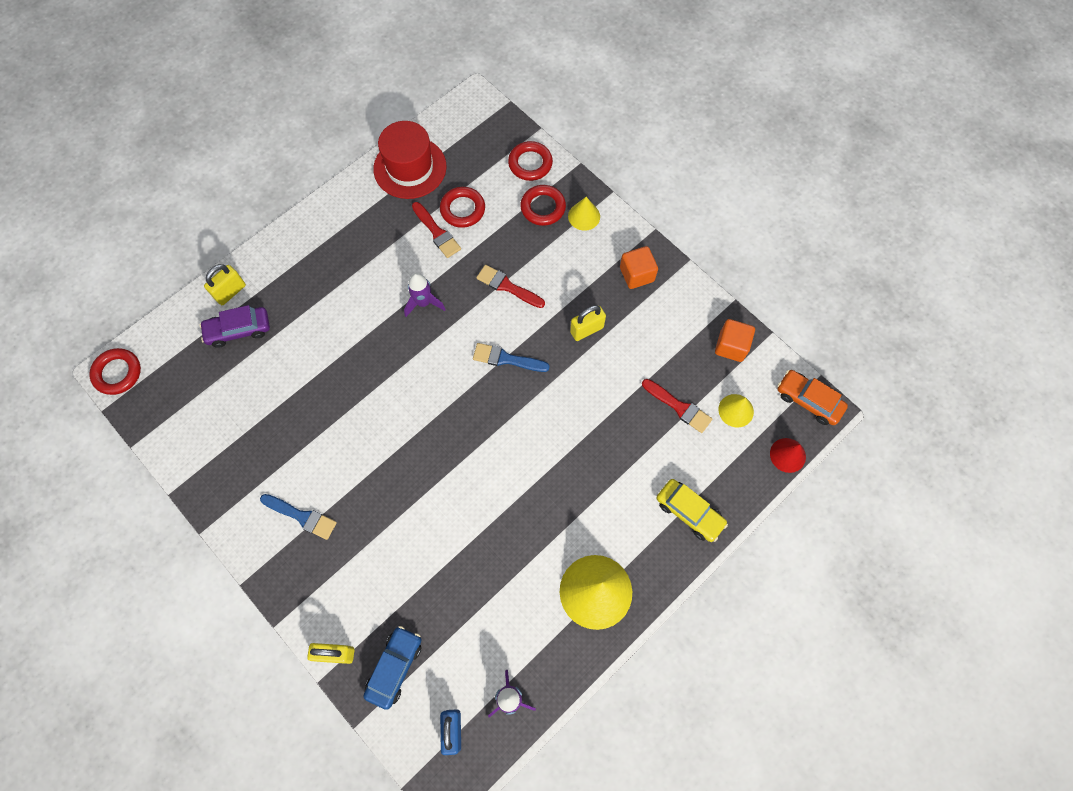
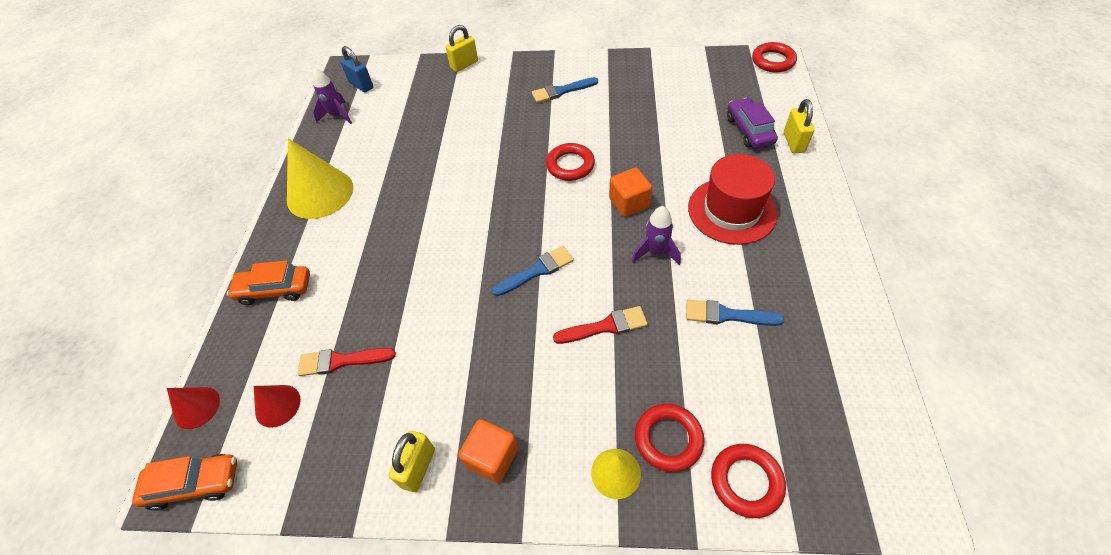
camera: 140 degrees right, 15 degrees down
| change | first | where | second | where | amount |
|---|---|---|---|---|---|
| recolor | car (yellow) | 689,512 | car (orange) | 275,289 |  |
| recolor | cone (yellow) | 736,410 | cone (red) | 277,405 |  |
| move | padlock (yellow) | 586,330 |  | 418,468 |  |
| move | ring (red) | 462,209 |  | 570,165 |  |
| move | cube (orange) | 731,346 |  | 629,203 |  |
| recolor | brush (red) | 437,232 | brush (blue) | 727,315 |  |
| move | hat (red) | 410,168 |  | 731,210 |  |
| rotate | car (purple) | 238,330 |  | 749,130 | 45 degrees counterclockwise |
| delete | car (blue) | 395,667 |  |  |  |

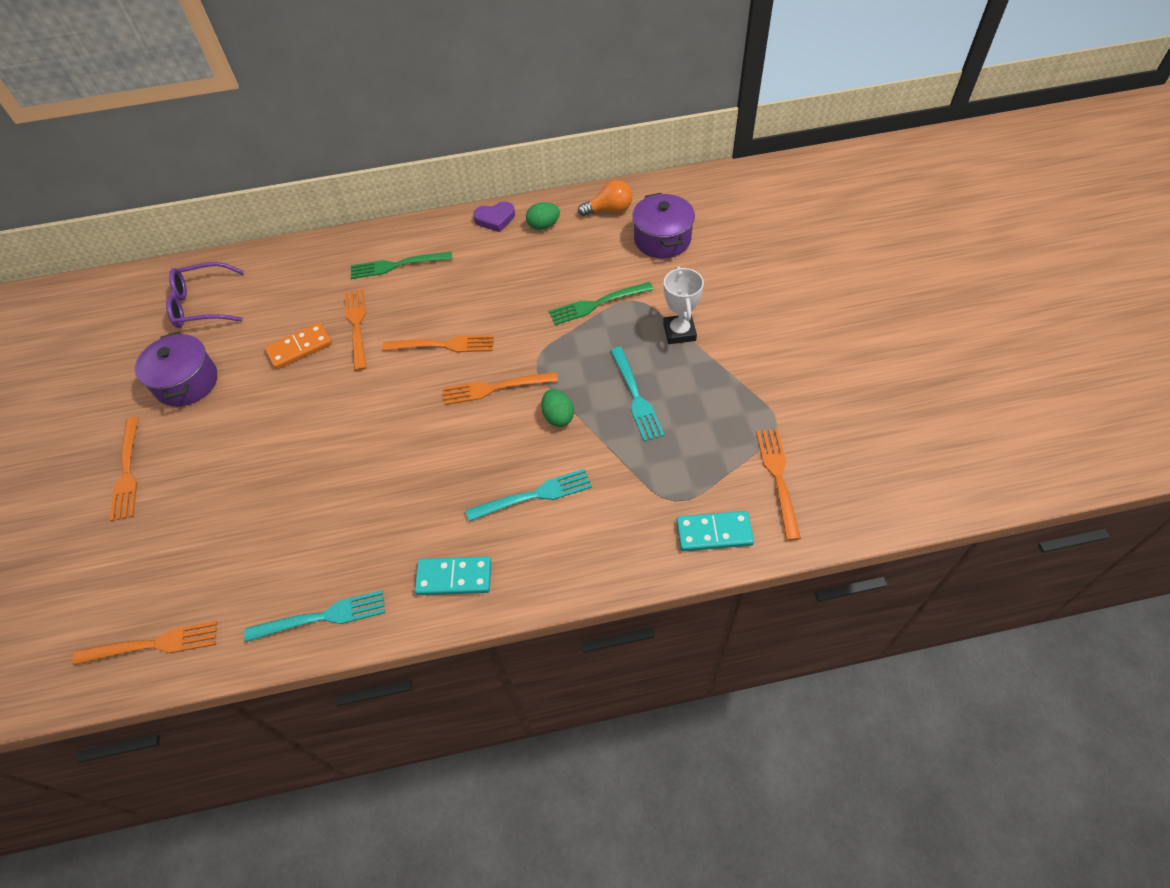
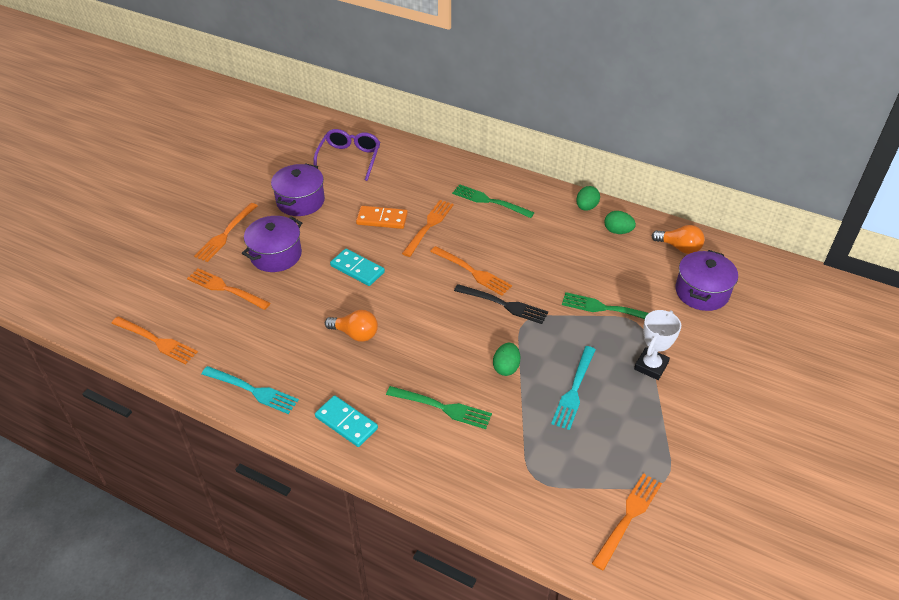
camera: 35 degrees right, 10 degrees down
| change | first | where | second | where | amount |
|---|---|---|---|---|---|
| move | fork (orange) | 495,388 |  | 226,289 |  |
| insert |  |  | pot (purple) | 276,255 |  |
| rotate | glasses (purple) | 202,304 |  | 349,158 | 75 degrees clockwise |
| insert |  |  | light bulb (orange) | 355,334 |  |
| move | domino (turquoise) | 714,533 |  | 357,269 |  |
| recolor | fork (turquoise) | 534,495 | fork (green) | 442,407 |  |
| insert |  |  | fork (black) | 504,304 |  |
| replace | heart (purple) | 495,219 | egg (green) | 586,207 |  |

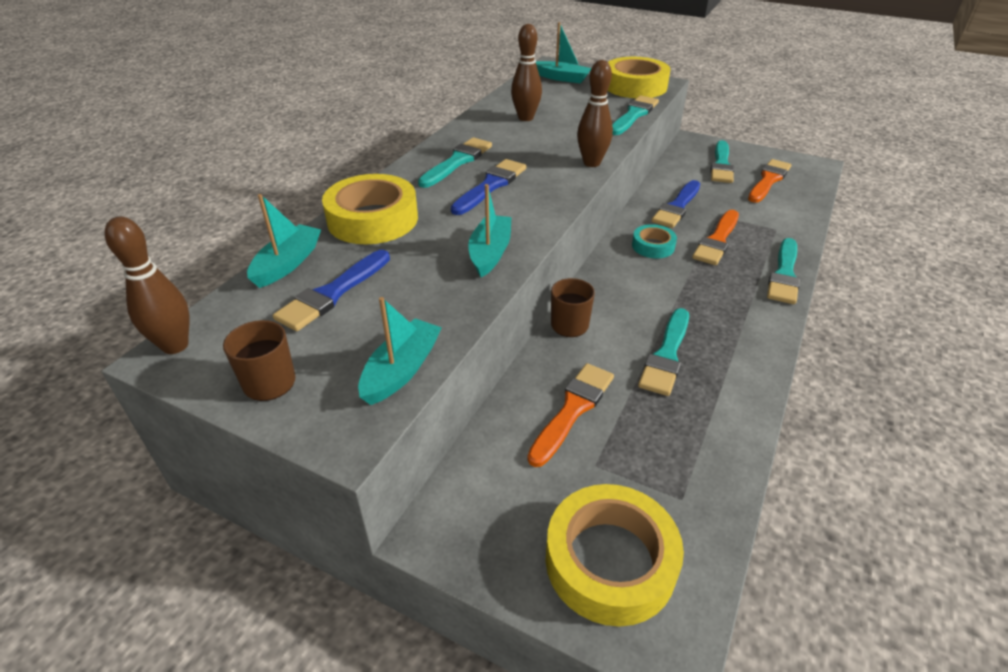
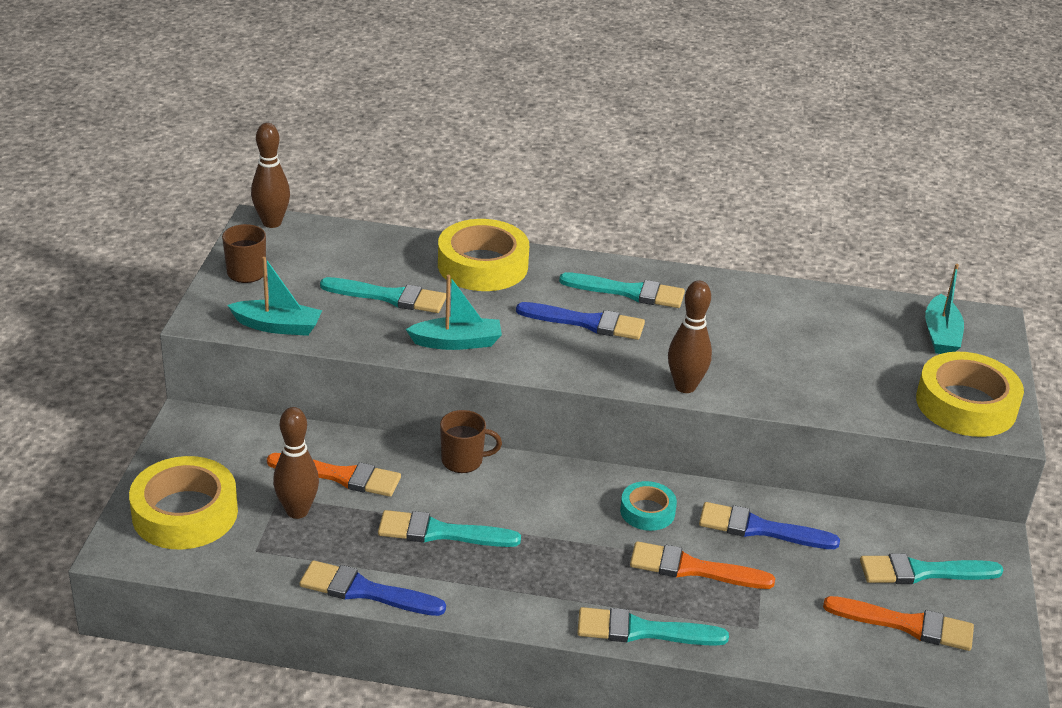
camera: 70 degrees right, 5 degrees down
| change | first | where | second | where | amount |
|---|---|---|---|---|---|
| move | bowling pin (brown) | 525,118 |  | 297,511 |  |
| move | brush (blue) | 332,293 |  | 365,591 |  |
| move | brush (turquoise) | 634,115 |  | 389,297 |  |
| delete | boat (turquoise) | 287,264 |  |  |  |

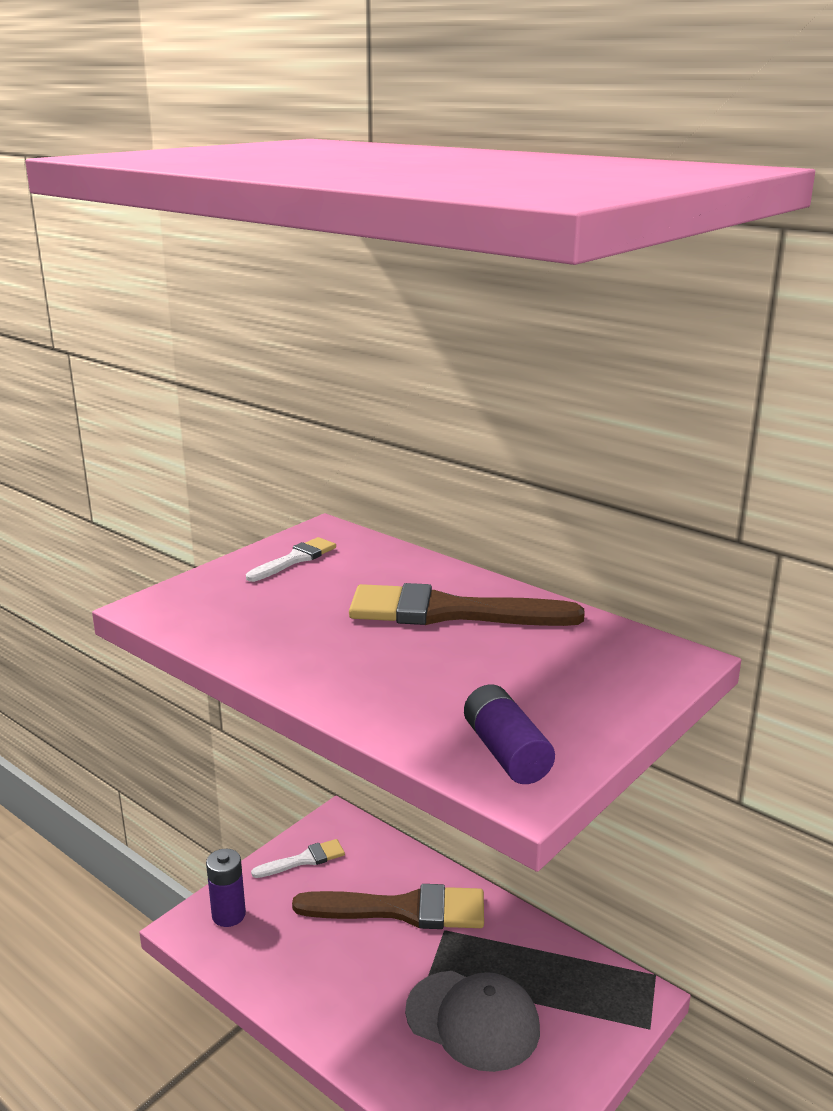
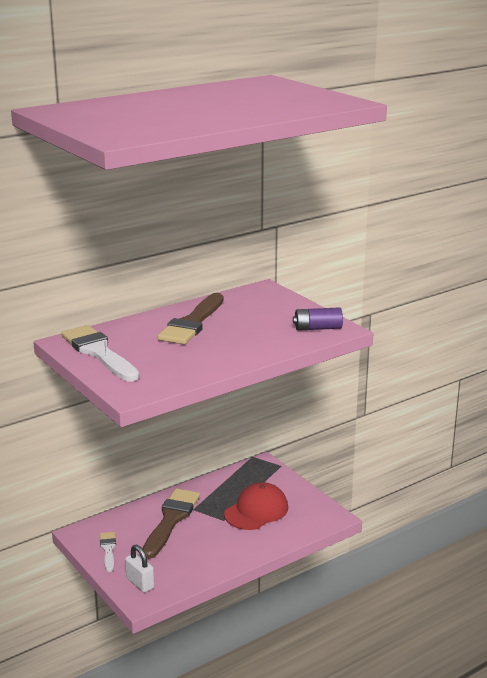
camera: 75 degrees left, 0 degrees up
| change | first | where | second | where | amount |
|---|---|---|---|---|---|
| resize | brush (white) | 294,560 |  | 99,353 | x1.93 |
| replace | battery (purple) | 228,915 | padlock (white) | 140,583 |  |
| recolor | cap (grey) | 473,1020 | cap (red) | 256,511 |  |

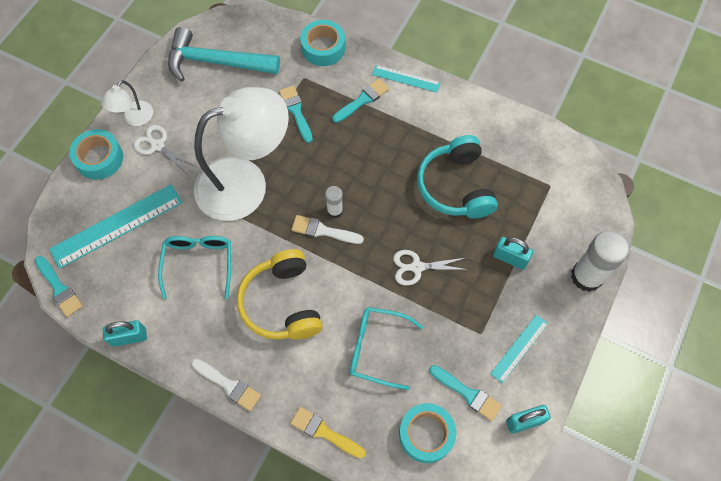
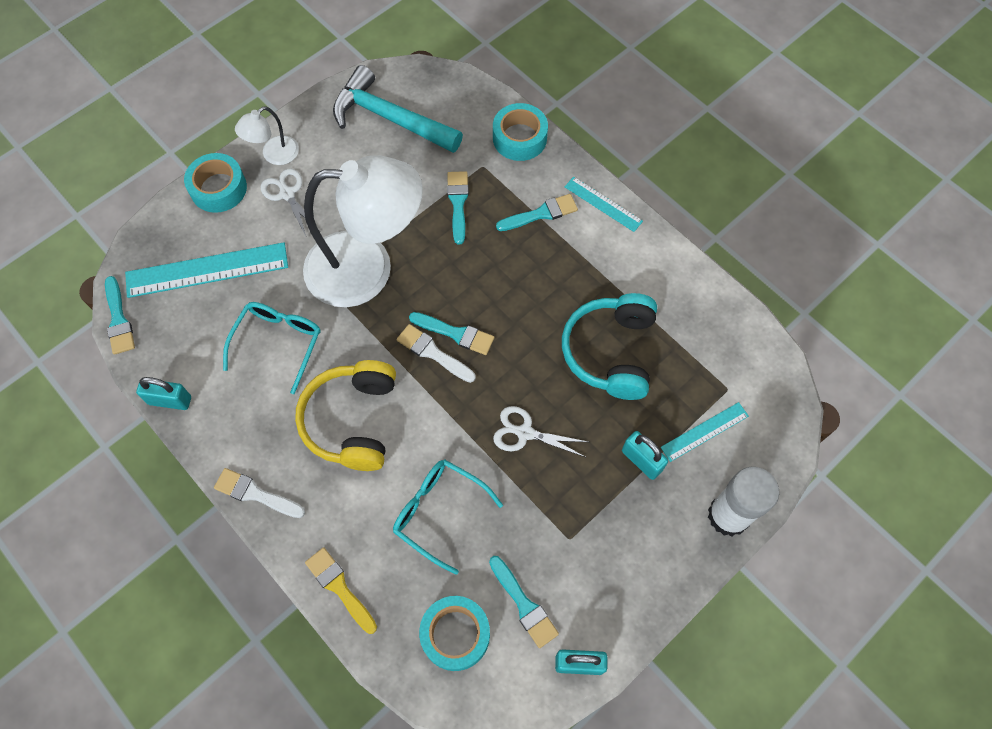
camera: 20 degrees right, 0 degrees up
| change | first | where | second | where | amount |
|---|---|---|---|---|---|
| rotate | brush (white) | 229,385 |  | 255,494 | 150 degrees clockwise |
| replace | glue stick (white) | 335,211 | brush (turquoise) | 456,334 |  |
| move | ruler (turquoise) | 519,348 |  | 704,432 |  |

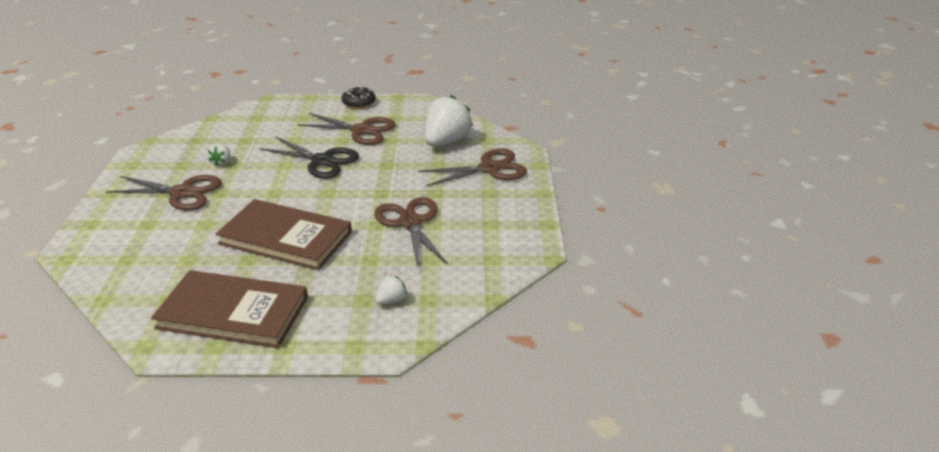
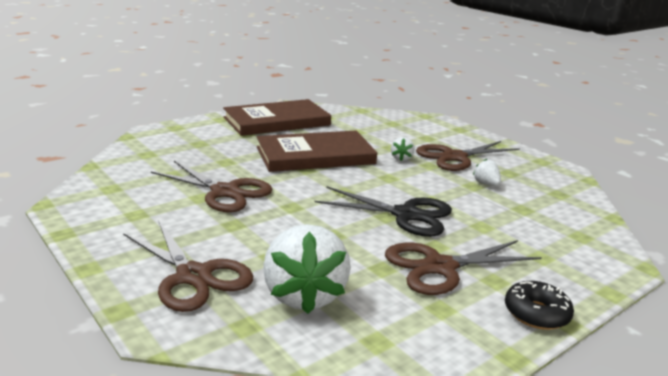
camera: 140 degrees right, 10 degrees down
| change | first | where | second | where | amount |
|---|---|---|---|---|---|
| rotate | scissors (brown) | 490,168 |  | 193,276 | 75 degrees counterclockwise |
| rotate | scissors (black) | 322,161 |  | 406,215 | 150 degrees counterclockwise |
| move | strawberry (white) | 391,300 |  | 401,158 |  |

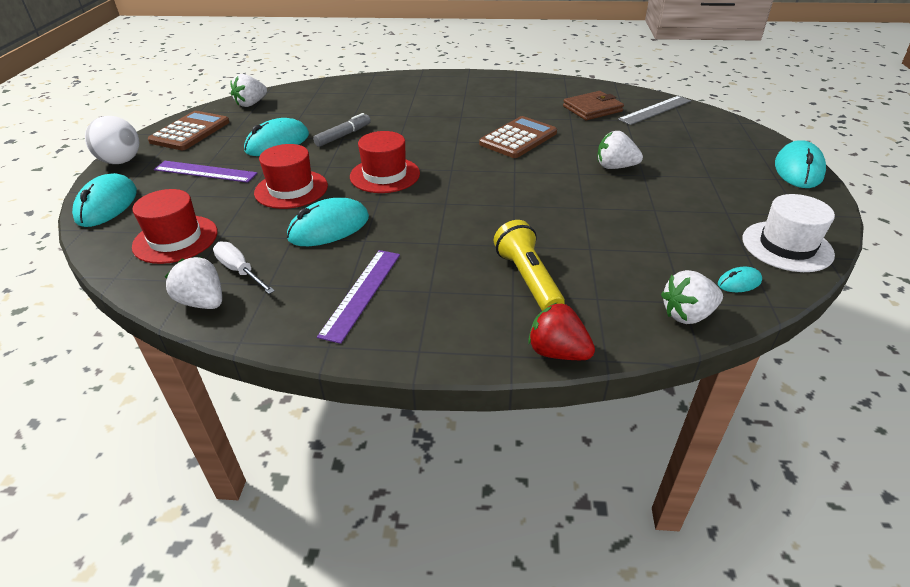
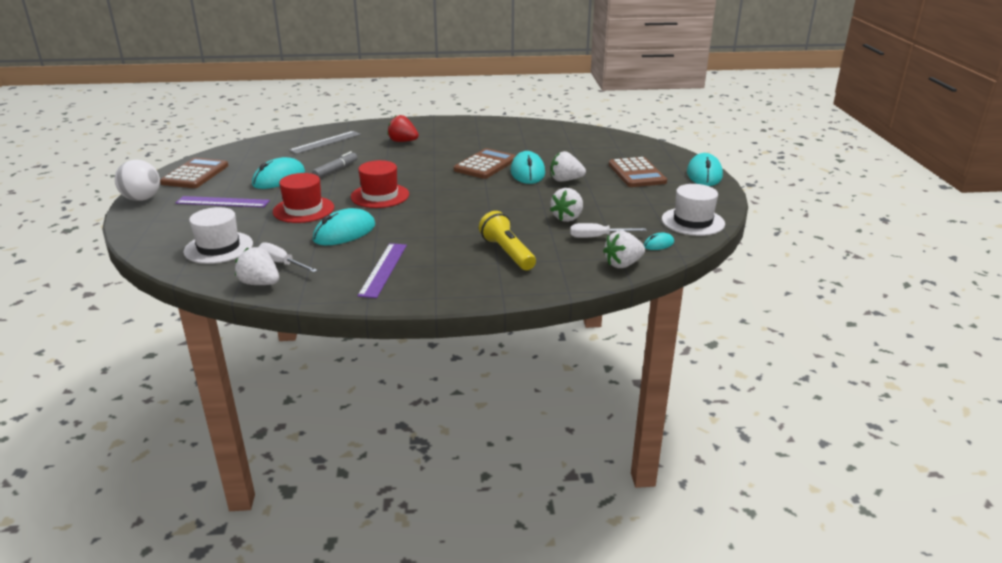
camera: 10 degrees left, 10 degrees down
| change | first | where | second | where | amount |
|---|---|---|---|---|---|
| recolor | hat (red) | 175,239 | hat (white) | 218,248 |  |
| move | ruler (grey) | 655,110 |  | 325,142 |  |
| move | strawberry (red) | 557,352 |  | 403,141 |  |
| move | mouse (turquoise) | 107,205 |  | 527,172 |  |
| move | strawberry (white) | 251,104 |  | 567,218 |  |
| insert |  |  | screwdriver (white) | 597,237 |  |
| insert |  |  | calculator (brown) | 637,173 |  |
| delete | wallet (brown) | 592,109 |  |  |  |

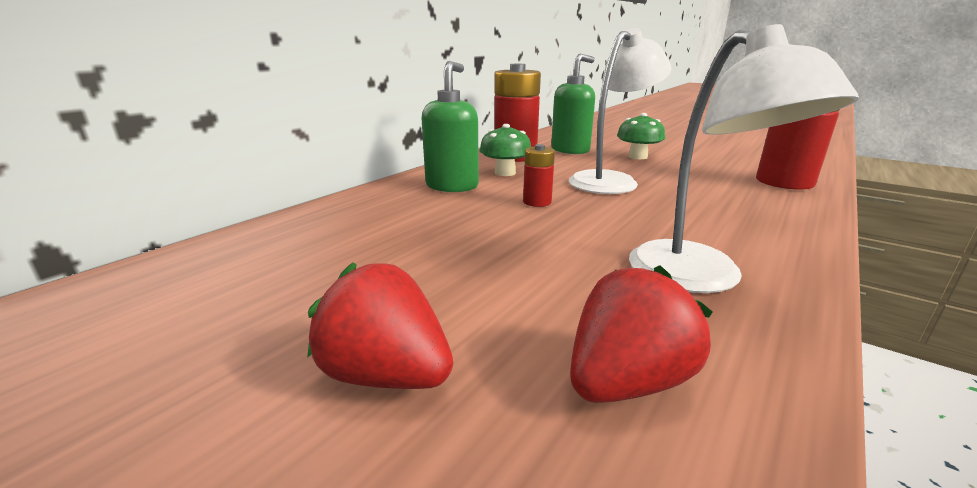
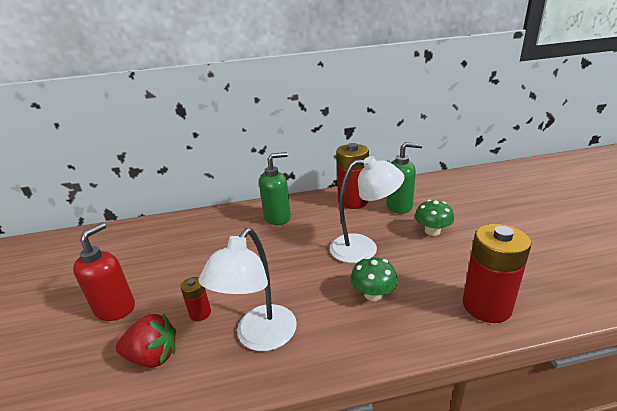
camera: 45 degrees right, 5 degrees up
| change | first | where | second | where | amount |
|---|---|---|---|---|---|
| replace | strawberry (red) | 386,375 | soap dispenser (red) | 115,308 |  |
| move | battery (red) | 537,202 |  | 200,313 |  |
| move | mushroom (green) | 505,173 |  | 373,294 |  |

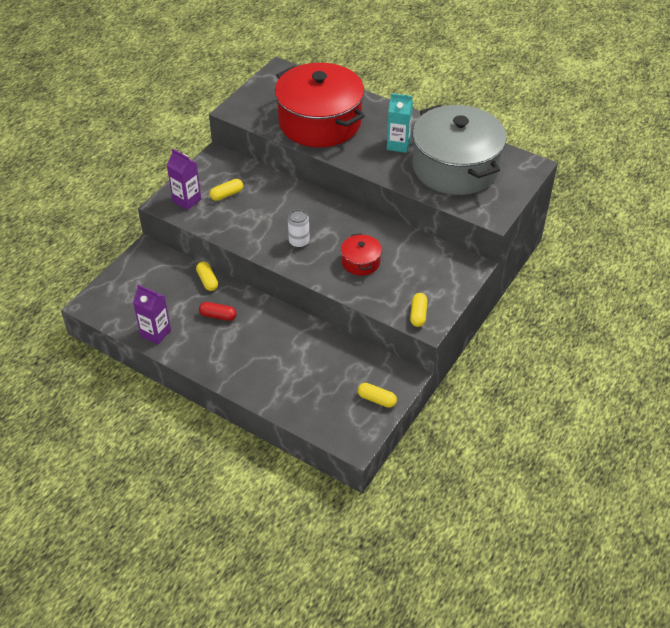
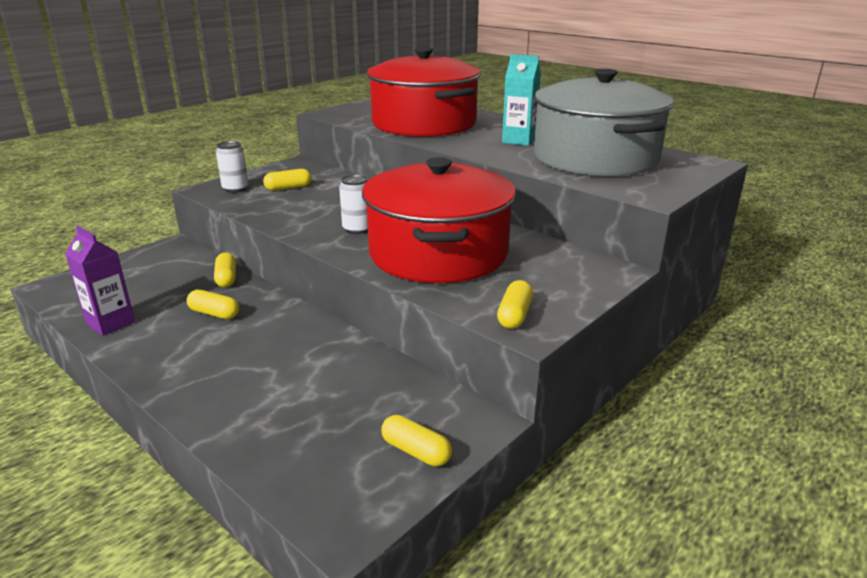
camera: 10 degrees right, 20 degrees down
| change | first | where | second | where | amount |
|---|---|---|---|---|---|
| recolor | capsule (red) | 218,316 | capsule (yellow) | 214,313 |  |
| replace | carton (purple) | 187,200 | can (white) | 235,189 |  |
| resize | pot (red) | 360,262 |  | 438,253 | x2.33 |

